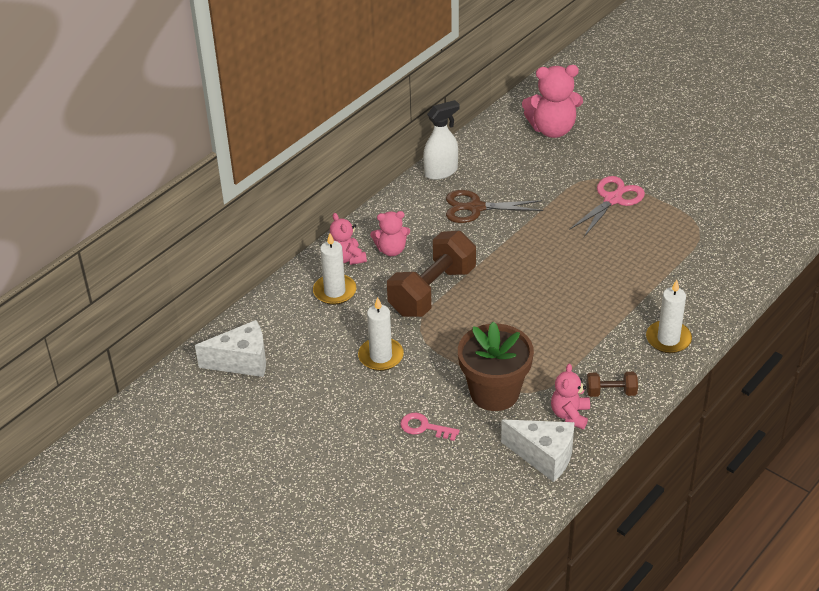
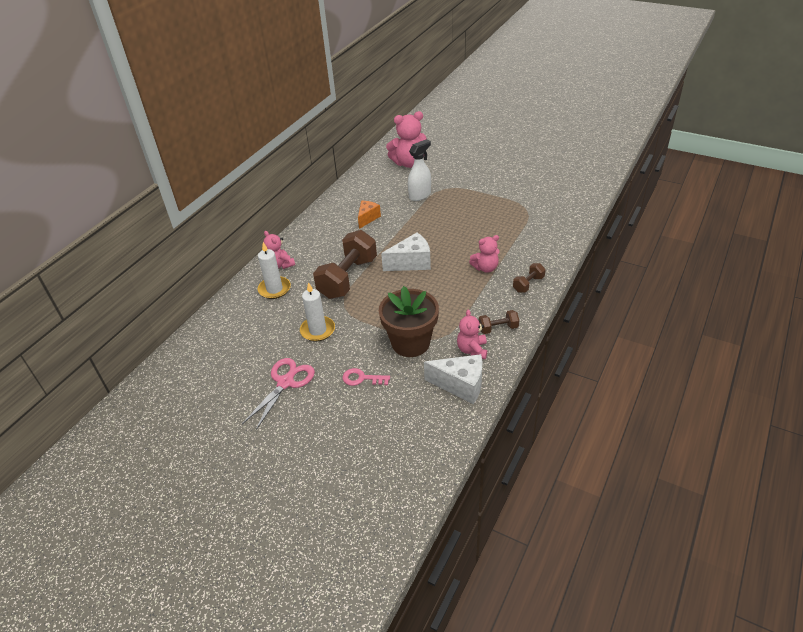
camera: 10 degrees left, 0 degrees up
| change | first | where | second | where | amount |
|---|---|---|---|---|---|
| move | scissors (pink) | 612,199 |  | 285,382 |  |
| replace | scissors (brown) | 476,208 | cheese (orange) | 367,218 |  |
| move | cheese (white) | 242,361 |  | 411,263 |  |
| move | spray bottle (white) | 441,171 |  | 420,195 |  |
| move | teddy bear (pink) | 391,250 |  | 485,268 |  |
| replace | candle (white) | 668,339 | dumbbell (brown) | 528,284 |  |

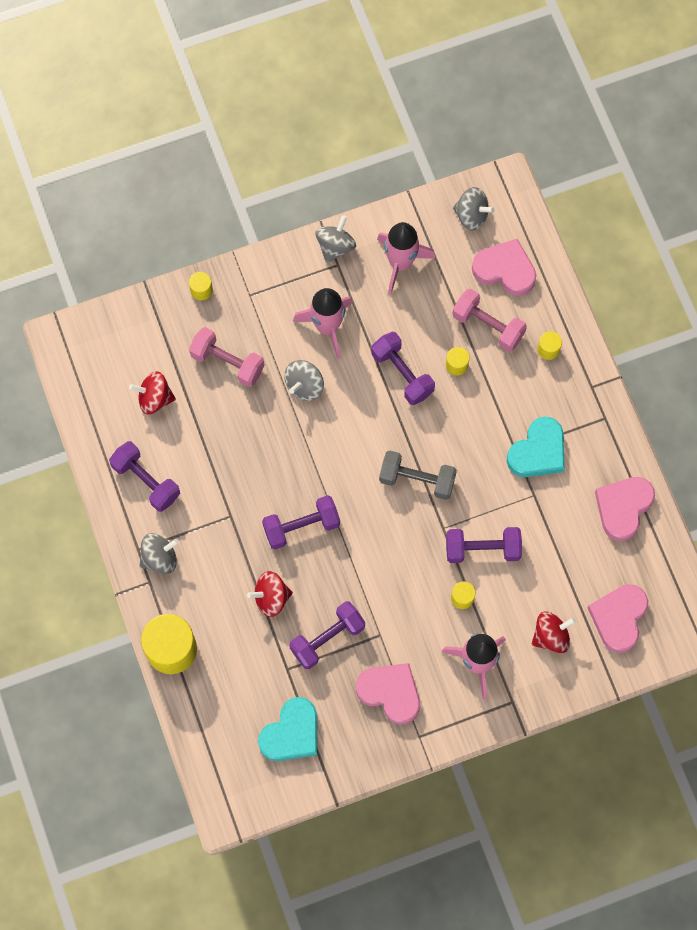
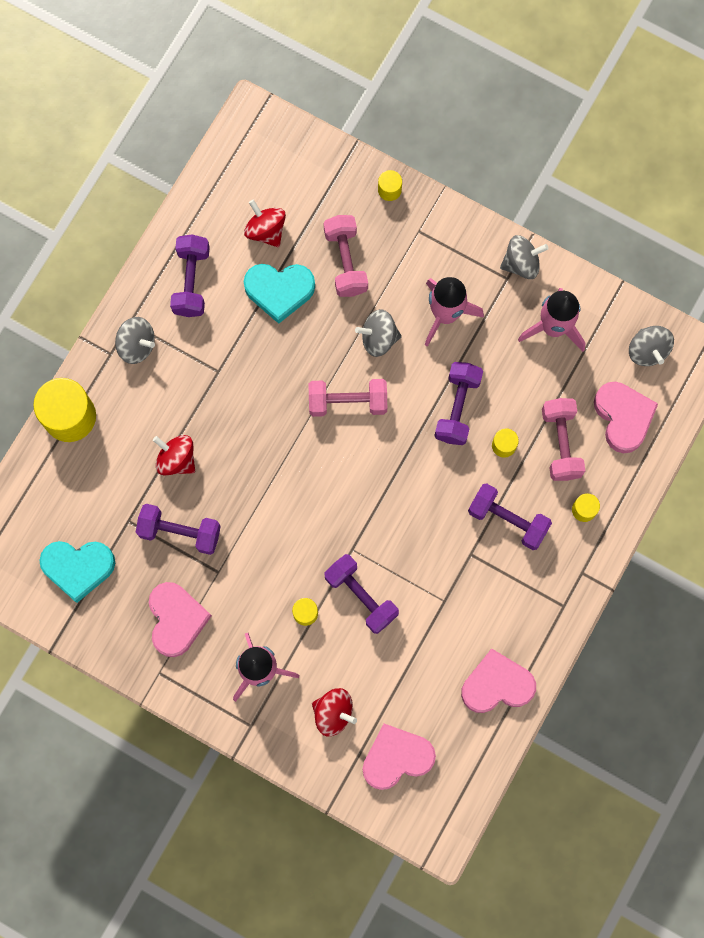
camera: 50 degrees right, 5 degrees up
| change | first | where | second | where | amount |
|---|---|---|---|---|---|
| move | heart (turquoise) | 538,451 |  | 279,291 |  |
| insert |  |  | dumbbell (pink) | 348,402 |  |
| move | dumbbell (purple) | 301,526 |  | 508,520 |  |
| delete | dumbbell (grey) | 417,480 |  |  |  |

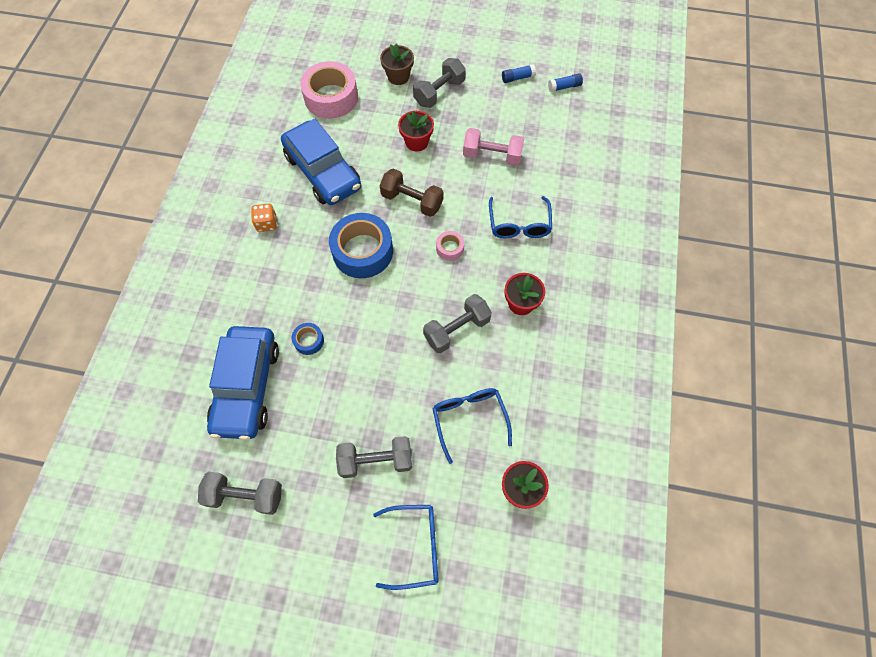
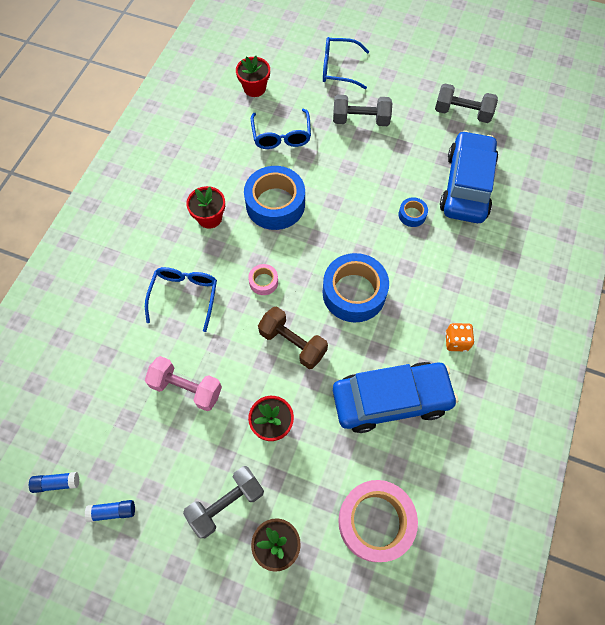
camera: 170 degrees left, 0 degrees up
| change | first | where | second | where | amount |
|---|---|---|---|---|---|
| replace | dumbbell (grey) | 456,329 | tape (blue) | 275,204 |  |
| rotate | car (blue) | 323,172 |  | 391,399 | 105 degrees clockwise |

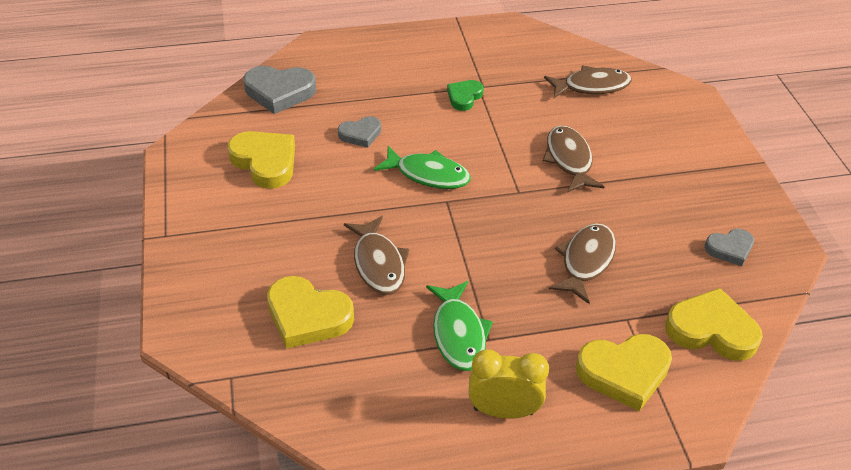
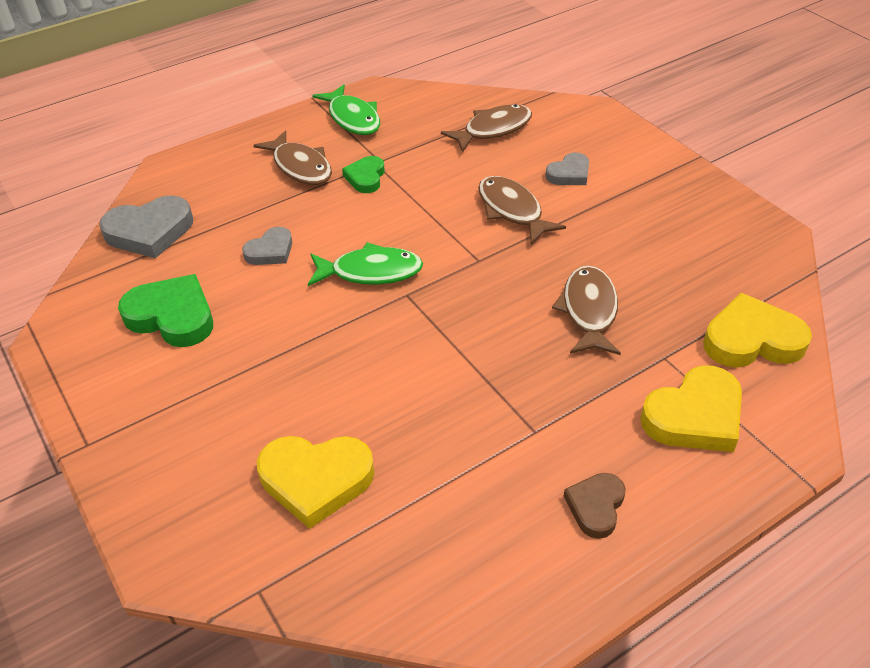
camera: 20 degrees left, 0 degrees up
| change | first | where | second | where | amount |
|---|---|---|---|---|---|
| recolor | heart (yellow) | 265,162 | heart (green) | 172,316 |  |
| move | fish (brown) | 378,263 |  | 300,167 |  |
| move | fish (green) | 458,334 |  | 353,118 |  |
| move | heart (grey) | 729,249 |  | 569,174 |  |
| replace | clock (yellow) | 503,411 | heart (brown) | 595,506 |  |

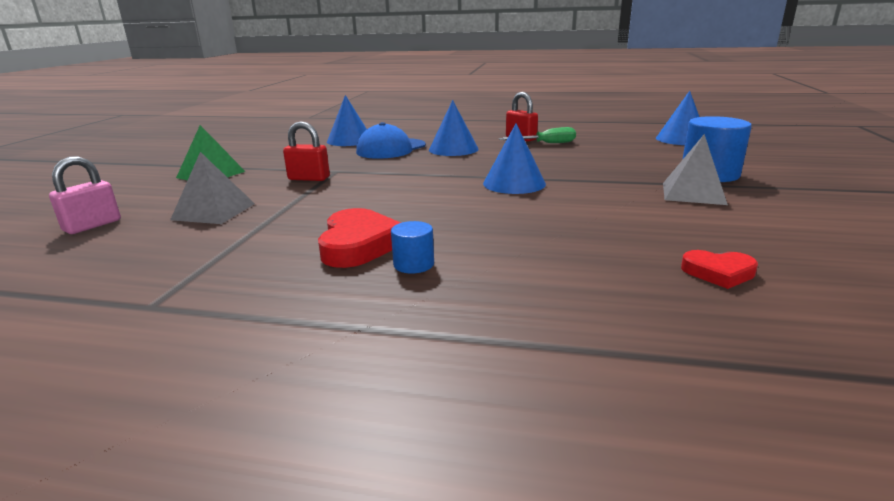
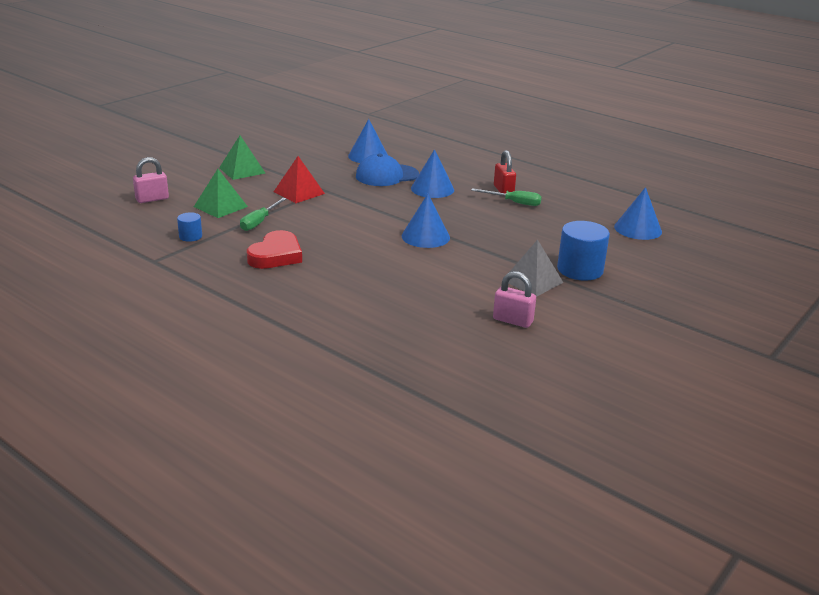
camera: 25 degrees right, 5 degrees up
| change | first | where | second | where | amount |
|---|---|---|---|---|---|
| move | cylinder (blue) | 413,264 |  | 190,236 |  |
| recolor | pyramid (grey) | 214,211 | pyramid (green) | 220,206 |  |
| insert |  |  | screwdriver (green) | 259,222 |  |
| replace | padlock (red) | 309,178 | pyramid (red) | 299,192 |  |
| insert |  |  | padlock (pink) | 512,320 |  |
| delete | heart (red) | 718,273 |  |  |  |

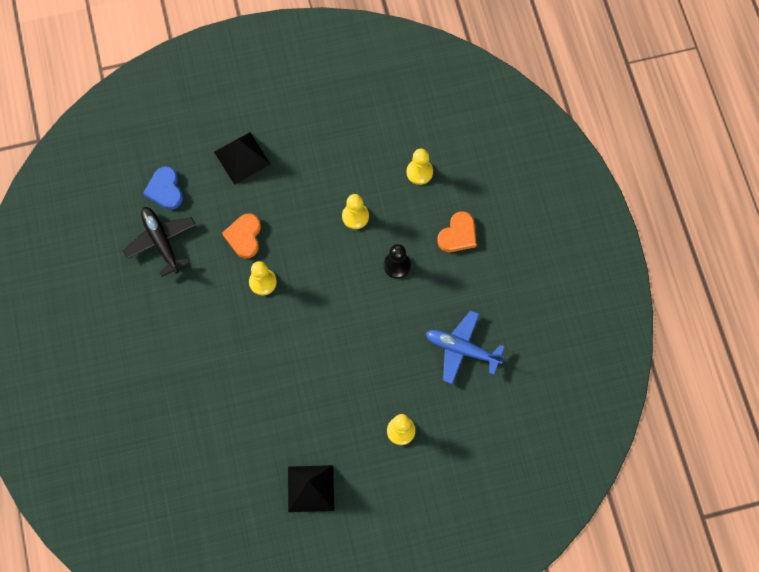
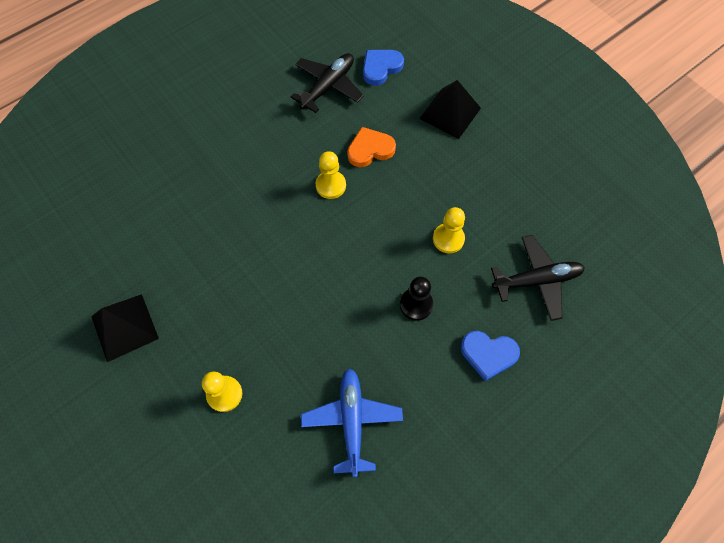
camera: 65 degrees right, 5 degrees down
| change | first | where | second | where | amount |
|---|---|---|---|---|---|
| recolor | heart (orange) | 458,235 | heart (blue) | 488,354 |  |
| replace | pawn (yellow) | 419,172 | plane (black) | 537,280 |  |

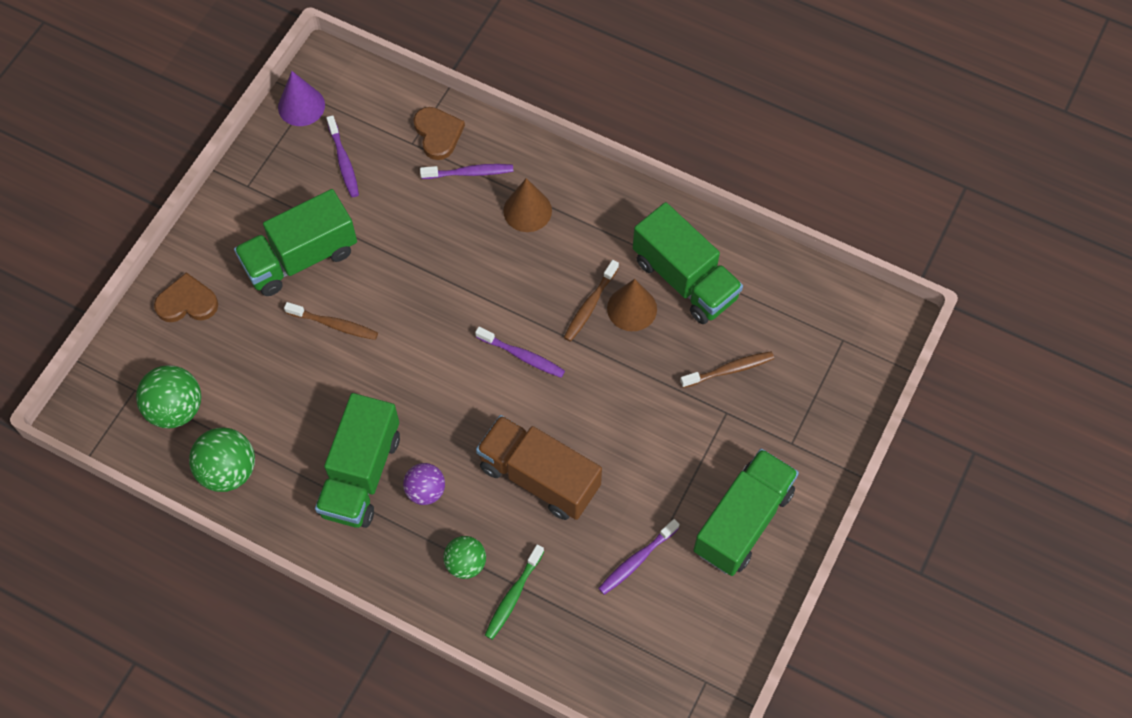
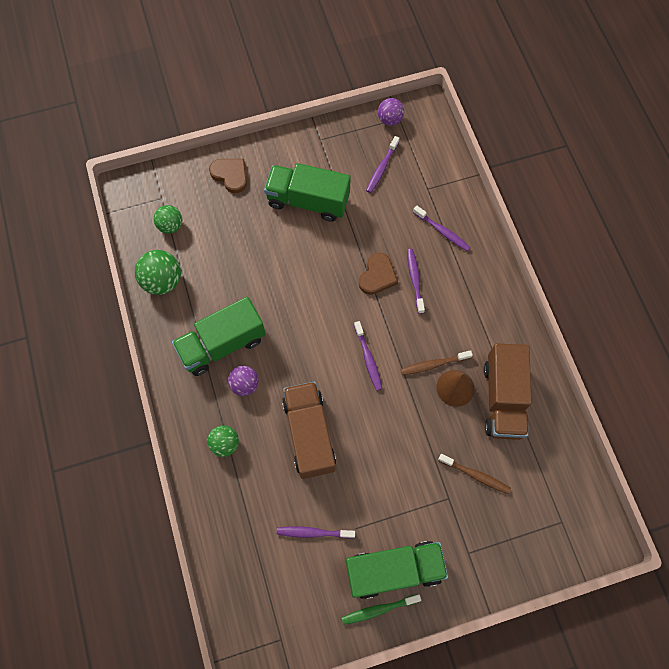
camera: 45 degrees right, 5 degrees up
| change | first | where | second | where | amount |
|---|---|---|---|---|---|
| resize | ball (green) | 176,408 |  | 170,225 | x0.65 |
| move | toothbrush (green) | 513,596 |  | 379,609 |  |
| move | heart (brown) | 438,134 |  | 377,276 |  |
| replace | cone (purple) | 301,106 | ball (purple) | 390,119 |  |
| insert |  |  | toothbrush (purple) | 415,280 |  |
| recolor | truck (green) | 685,279 | truck (brown) | 503,399 |  |
| delete | toothbrush (brown) | 334,324 |  |  |  |
| delete | cone (brown) | 527,210 |  |  |  |

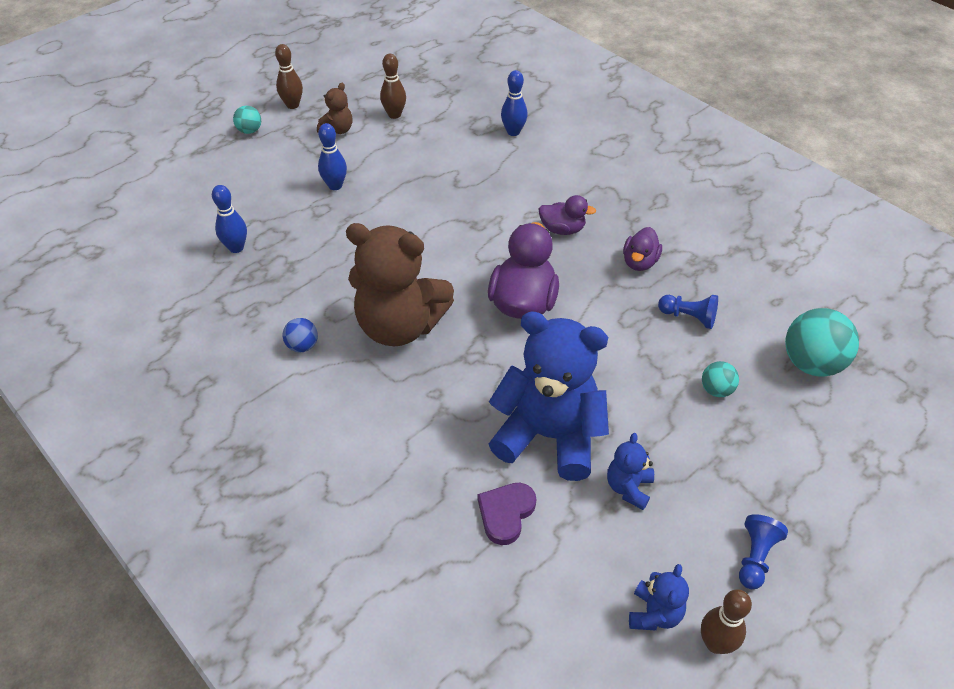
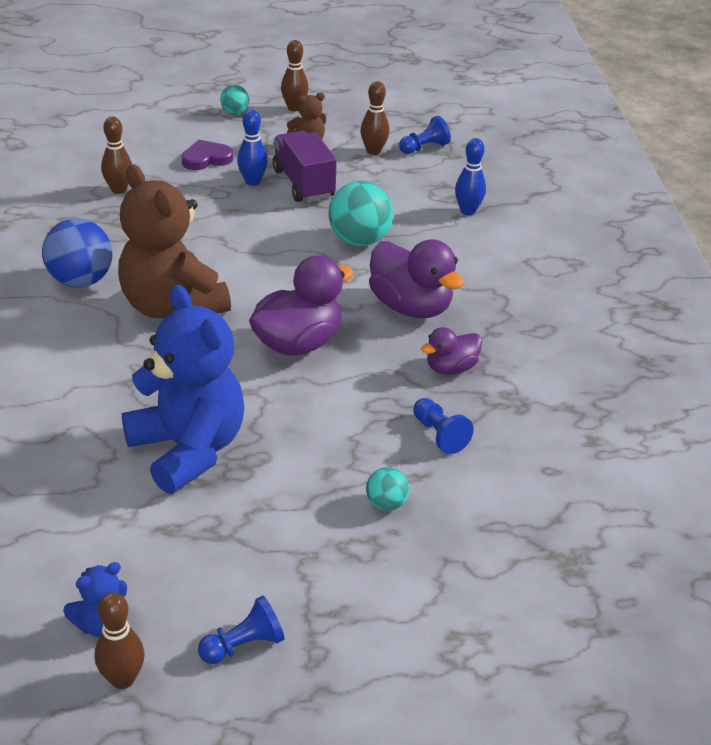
camera: 35 degrees right, 10 degrees down
| change | first | where | second | where | amount |
|---|---|---|---|---|---|
| resize | ball (blue) | 302,346 |  | 81,281 | x1.92 |
| recolor | bowling pin (blue) | 236,248 | bowling pin (brown) | 119,189 |  |
| move | heart (purple) | 506,513 |  | 206,159 |  |
| insert |  |  | truck (purple) | 303,184 |  |
| move | ball (turquoise) | 811,363 |  | 359,240 |  |
| resize | duck (purple) | 562,229 |  | 411,307 | x1.75 |
| insert |  |  | pawn (blue) | 424,148 |  |
| delete | teddy bear (blue) | 628,487 |  |  |  |

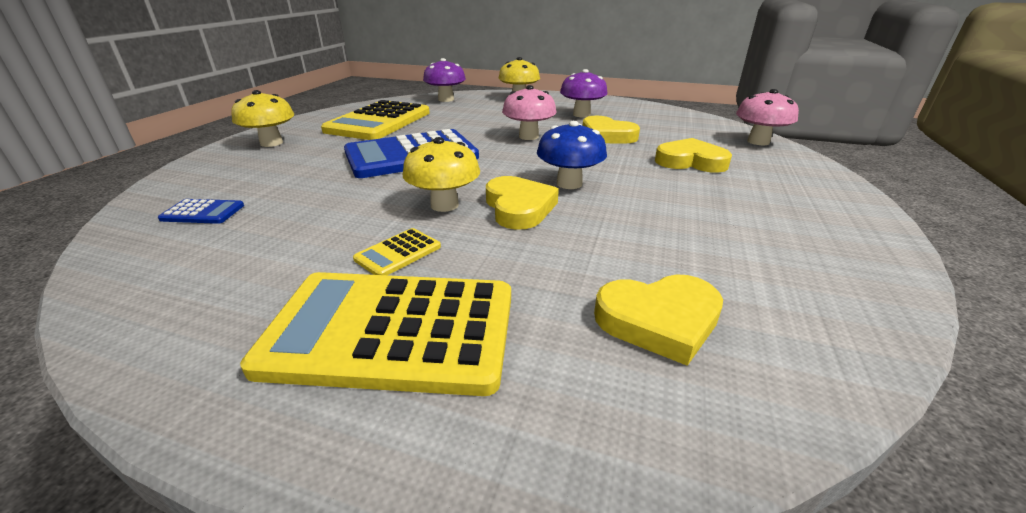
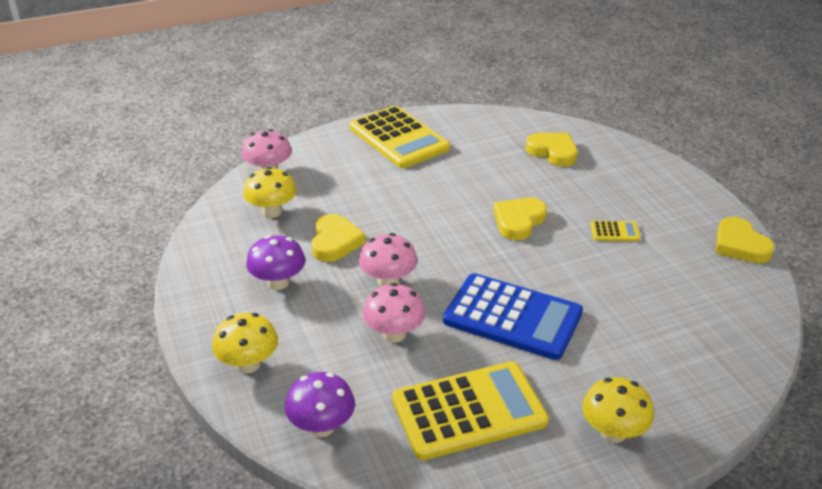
camera: 130 degrees left, 5 degrees up
| change | first | where | second | where | amount |
|---|---|---|---|---|---|
| move | mushroom (yellow) | 444,205 |  | 272,211 |  |
| move | calculator (yellow) | 391,331 |  | 399,138 |  |
| insert |  |  | mushroom (pink) | 394,334 |  |
| move | heart (yellow) | 690,161 |  | 740,245 |  |
| delete | calculator (blue) | 203,212 |  |  |  |
| delete | mushroom (blue) | 569,183 |  |  |  |

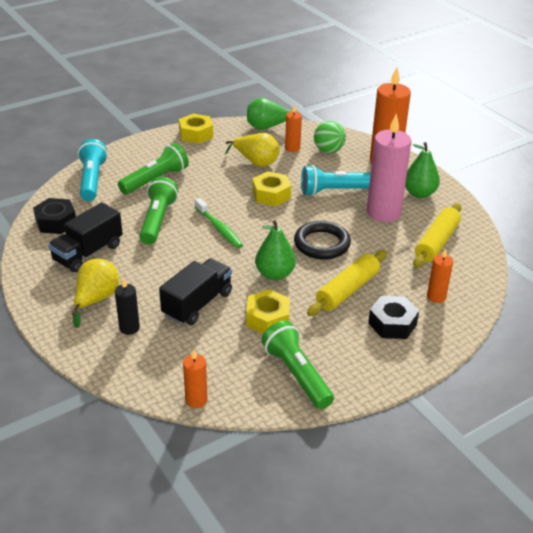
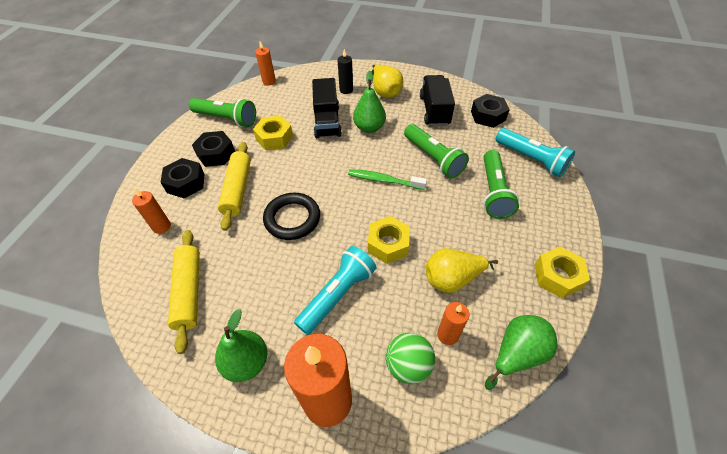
camera: 140 degrees right, 15 degrees up
| change | first | where | second | where | amount |
|---|---|---|---|---|---|
| insert |  |  | nut (black) | 216,154 |  |
| move | pear (green) | 275,274 |  | 369,128 |  |
| delete | candle (pink) | 383,212 |  |  |  |

